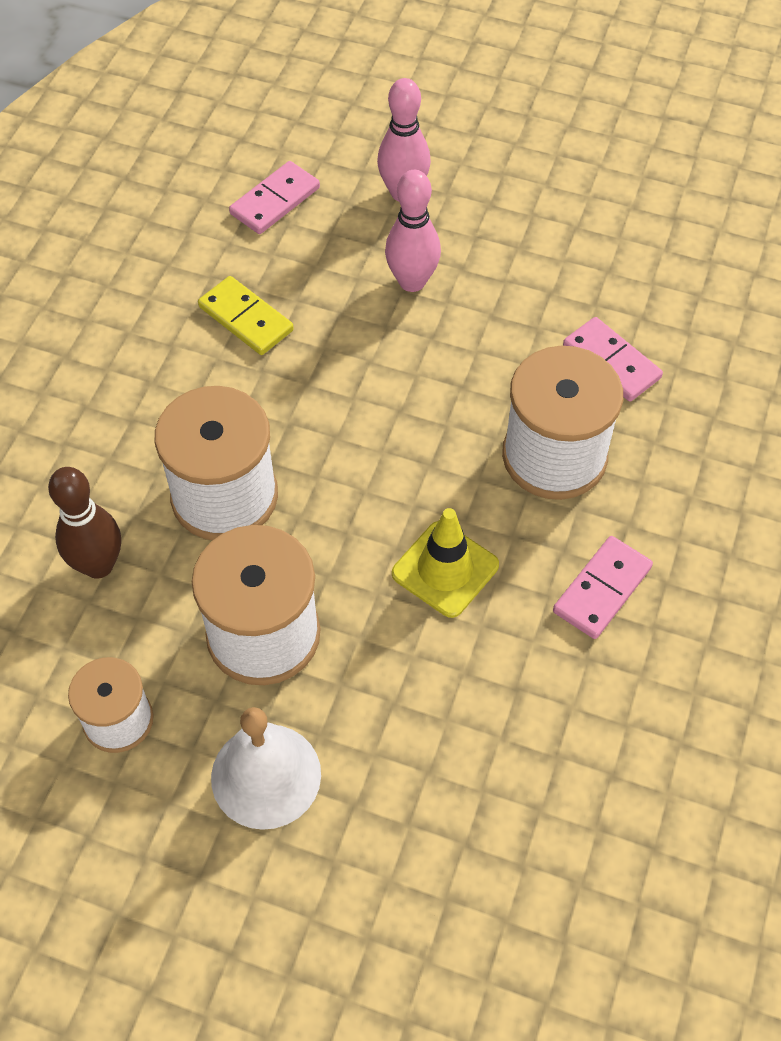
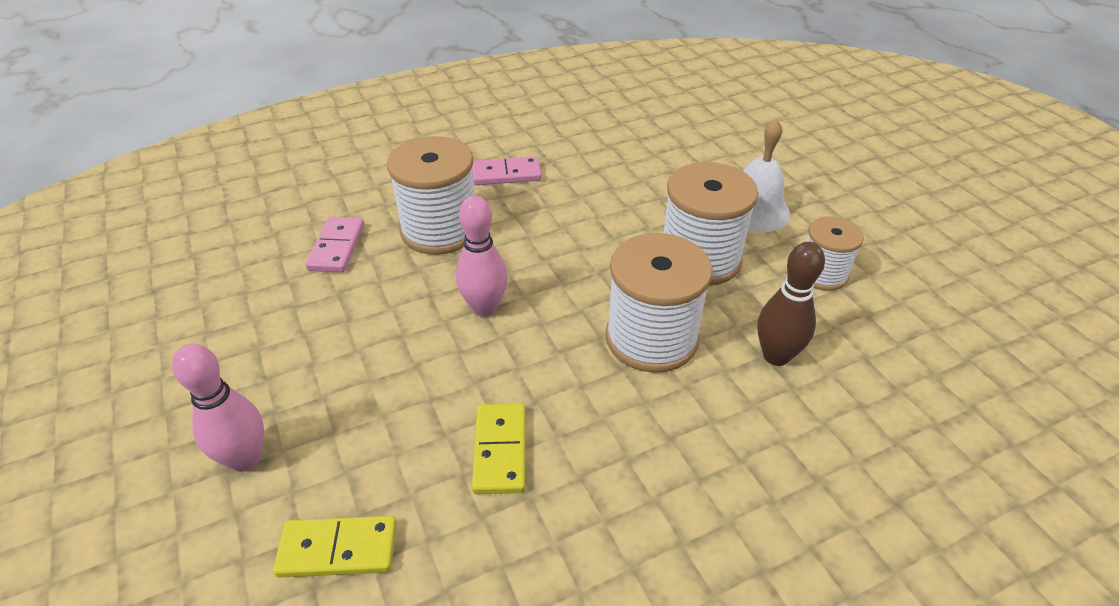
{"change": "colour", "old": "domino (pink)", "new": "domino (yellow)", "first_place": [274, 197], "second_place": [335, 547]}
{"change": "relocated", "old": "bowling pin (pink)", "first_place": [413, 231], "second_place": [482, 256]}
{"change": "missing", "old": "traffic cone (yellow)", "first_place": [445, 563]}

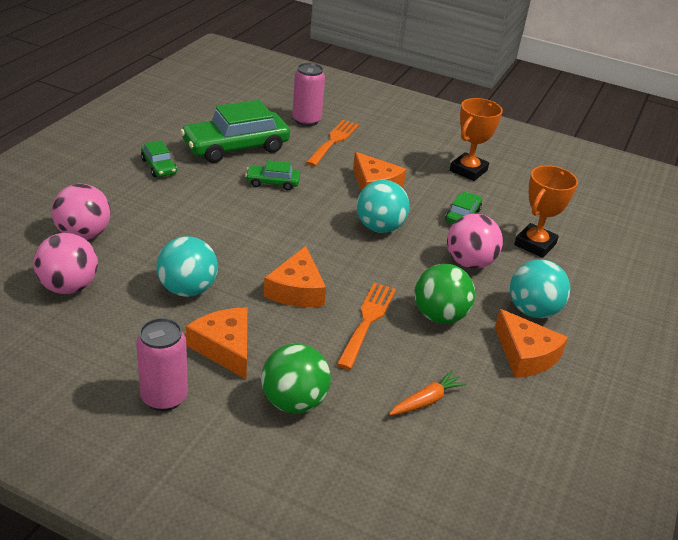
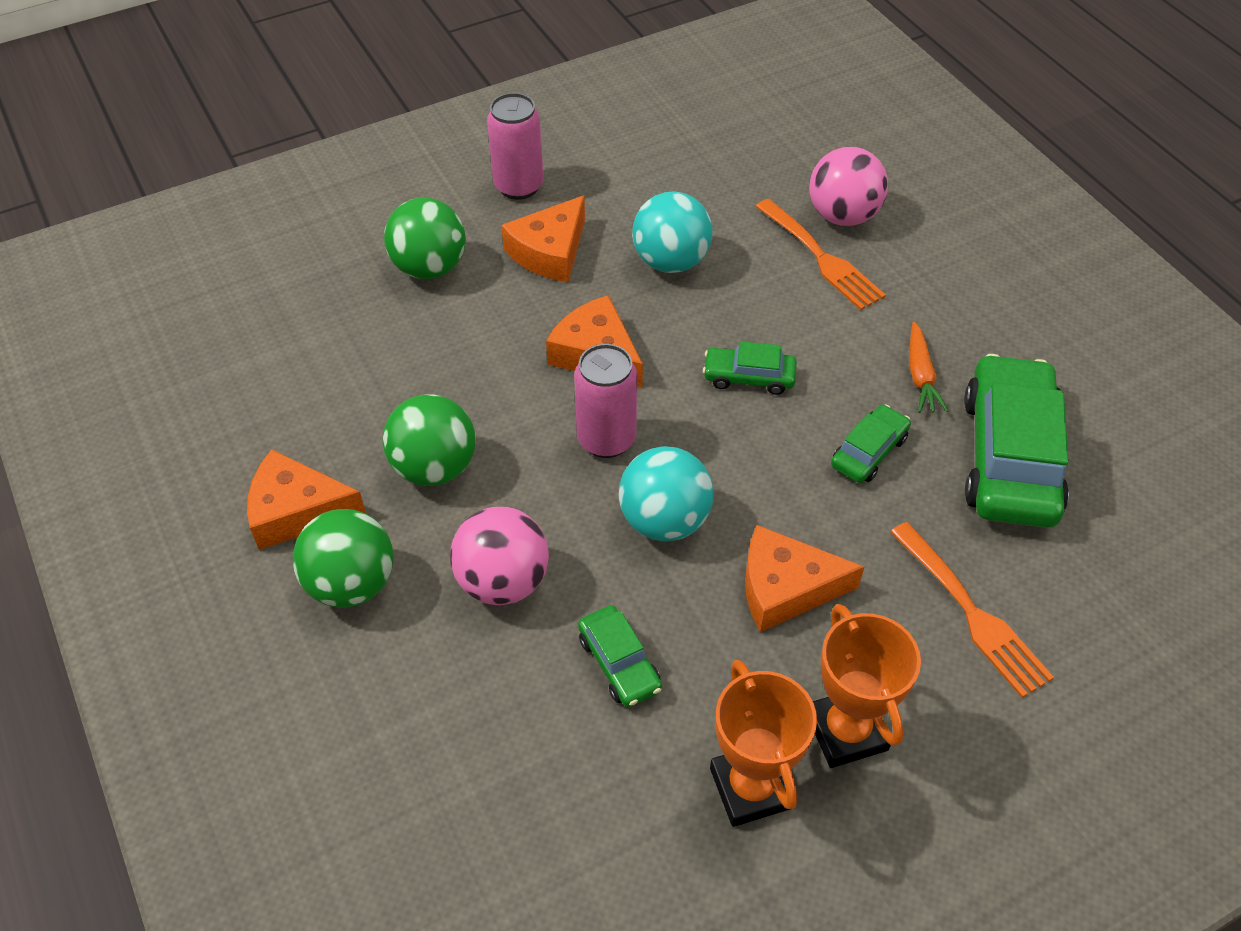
{"change": "colour", "old": "ball (turquoise)", "new": "ball (green)", "first_place": [540, 288], "second_place": [343, 558]}
{"change": "spun", "old": "cheese (orange)", "first_place": [216, 343], "second_place": [543, 238], "degrees": 120}
{"change": "relocated", "old": "can (pink)", "first_place": [308, 94], "second_place": [605, 401]}
{"change": "relocated", "old": "car (green)", "first_place": [159, 158], "second_place": [750, 368]}
{"change": "relocated", "old": "fork (orange)", "first_place": [366, 326], "second_place": [820, 254]}
{"change": "relocated", "old": "trophy (orange)", "first_place": [546, 211], "second_place": [867, 686]}
{"change": "relocated", "old": "carrot (orange)", "first_place": [428, 392], "second_place": [929, 367]}
{"change": "missing", "old": "ball (pink)", "first_place": [65, 263]}

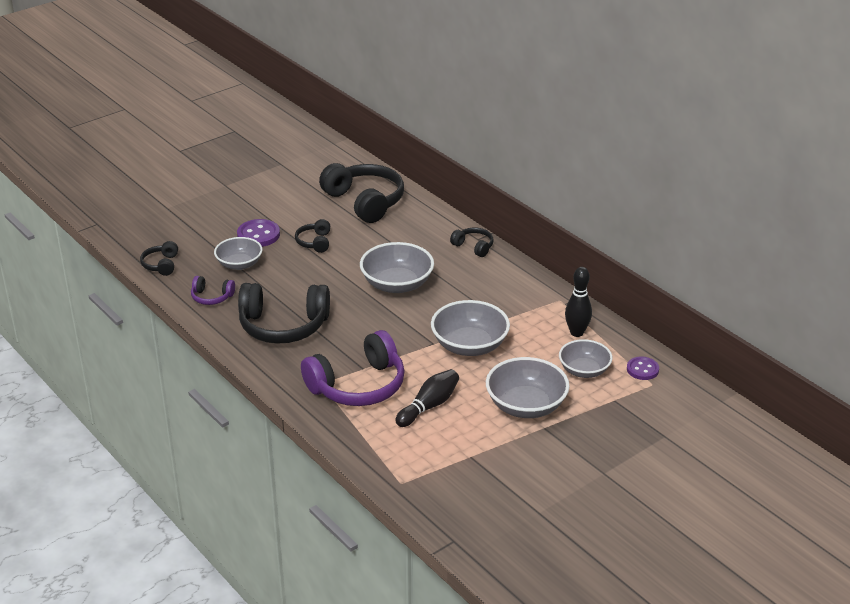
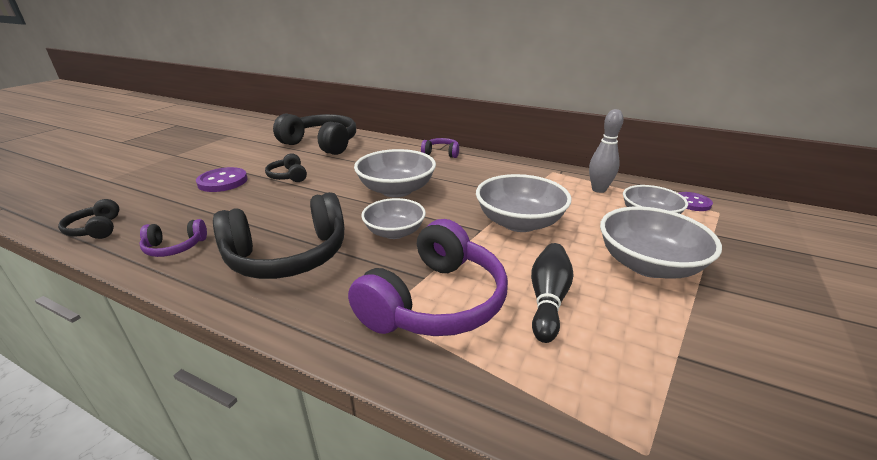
{"change": "relocated", "old": "bowl (grey)", "first_place": [238, 253], "second_place": [394, 218]}
{"change": "colour", "old": "headphones (black)", "new": "headphones (purple)", "first_place": [471, 242], "second_place": [440, 148]}
{"change": "colour", "old": "bowling pin (black)", "new": "bowling pin (grey)", "first_place": [578, 302], "second_place": [606, 151]}

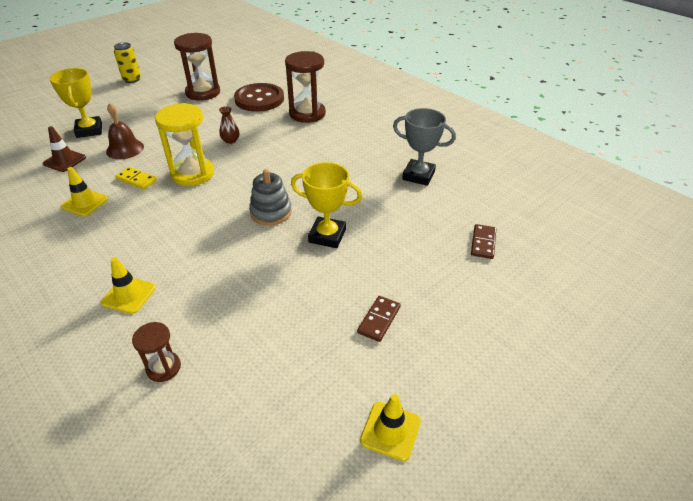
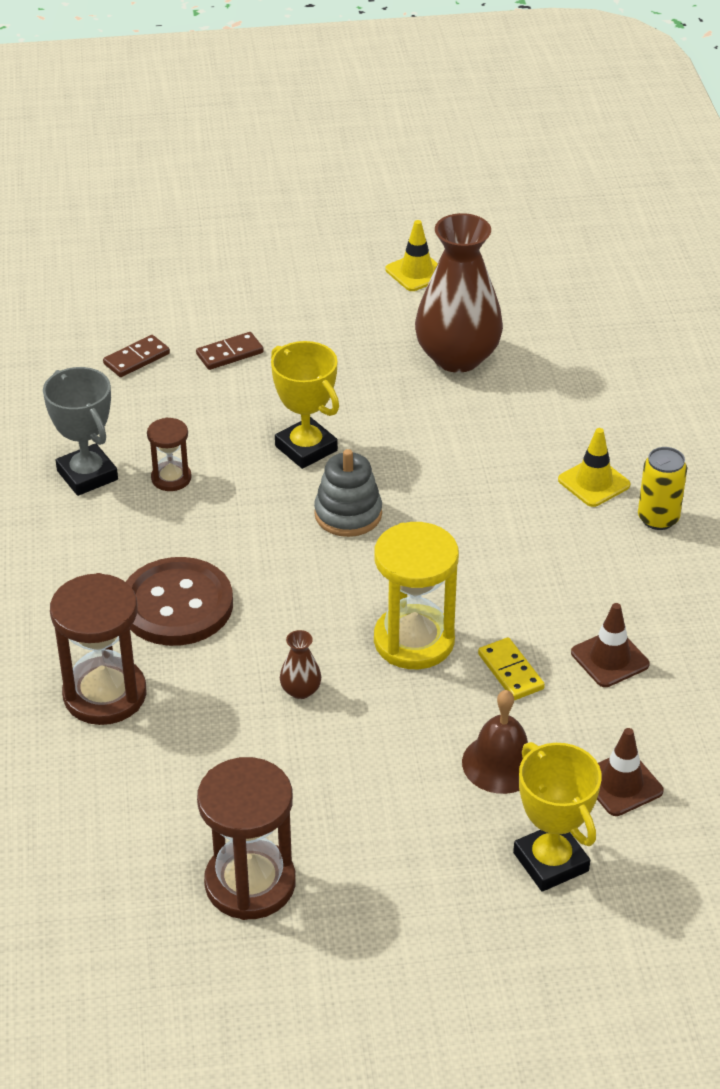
{"change": "relocated", "old": "button (brown)", "first_place": [259, 97], "second_place": [179, 601]}
{"change": "relocated", "old": "hourglass (brown)", "first_place": [156, 352], "second_place": [169, 454]}
{"change": "relocated", "old": "domino (brown)", "first_place": [379, 319], "second_place": [230, 351]}
{"change": "appeared", "new": "vase (brown)", "second_place": [459, 293]}
{"change": "spun", "old": "trophy (yellow)", "first_place": [76, 103], "second_place": [557, 817], "degrees": -45}
{"change": "colour", "old": "traffic cone (yellow)", "new": "traffic cone (brown)", "first_place": [84, 192], "second_place": [610, 645]}
{"change": "relocated", "old": "can (yellow)", "first_place": [127, 62], "second_place": [662, 488]}

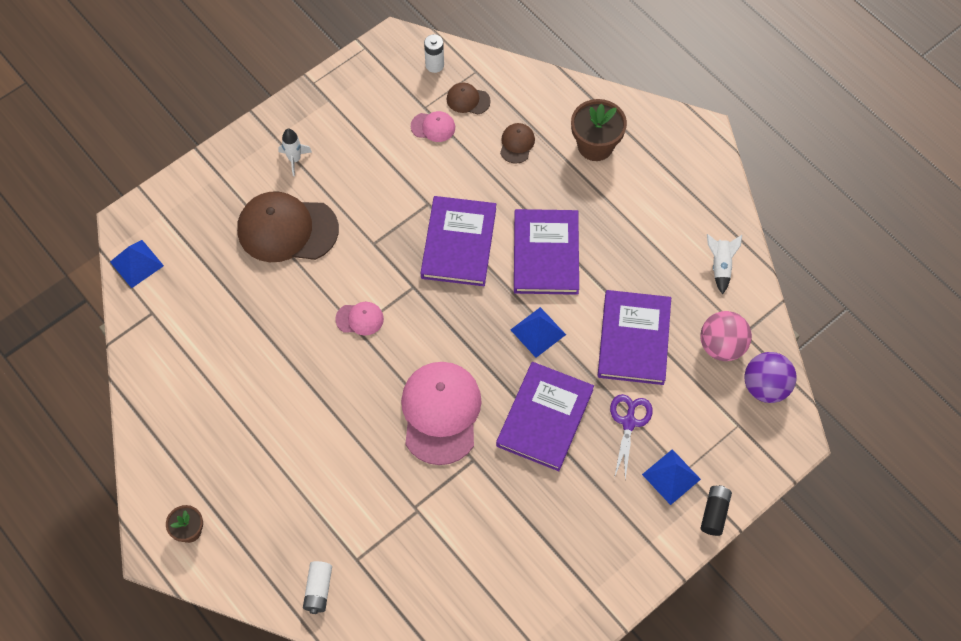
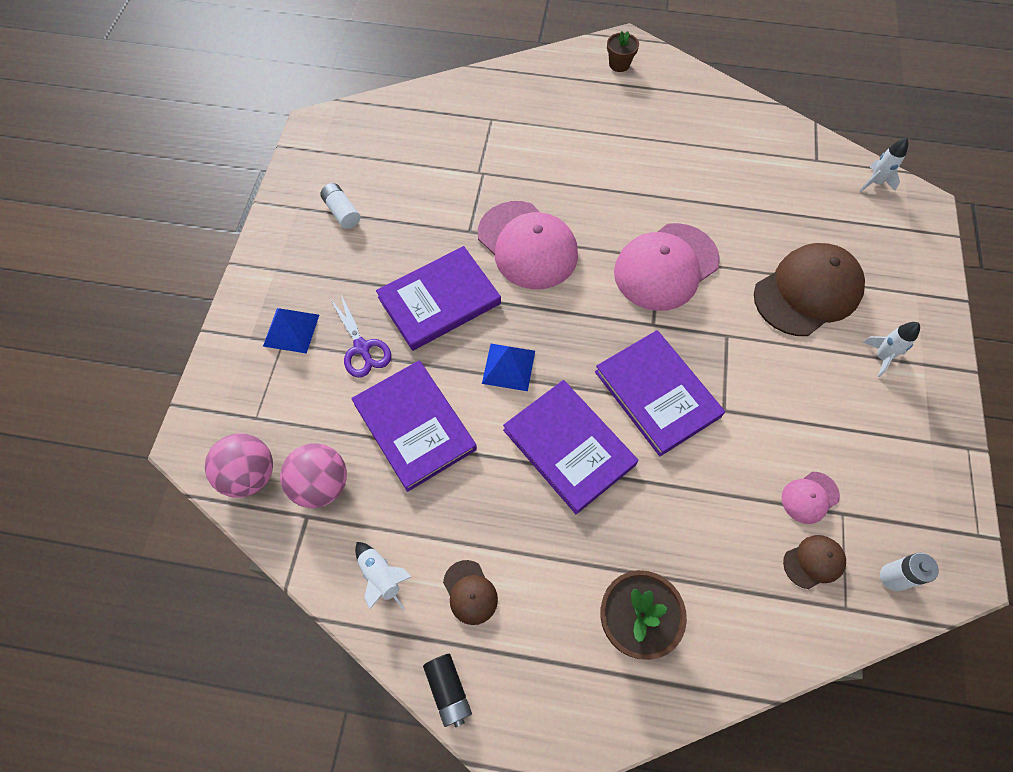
{"change": "colour", "old": "ball (purple)", "new": "ball (pink)", "first_place": [770, 377], "second_place": [239, 465]}
{"change": "relocated", "old": "battery (white)", "first_place": [317, 587], "second_place": [340, 206]}
{"change": "spun", "old": "book (purple)", "first_place": [545, 416], "second_place": [438, 298], "degrees": 75}
{"change": "relocated", "old": "battery (black)", "first_place": [716, 510], "second_place": [447, 691]}
{"change": "relocated", "old": "cap (brown)", "first_place": [517, 143], "second_place": [470, 592]}
{"change": "size", "old": "cap (pink)", "first_place": [359, 319], "second_place": [667, 267], "factor": 2.18}
{"change": "exchanged", "old": "pyramid (blue)", "new": "rocket (white)", "first_place": [137, 264], "second_place": [884, 165]}

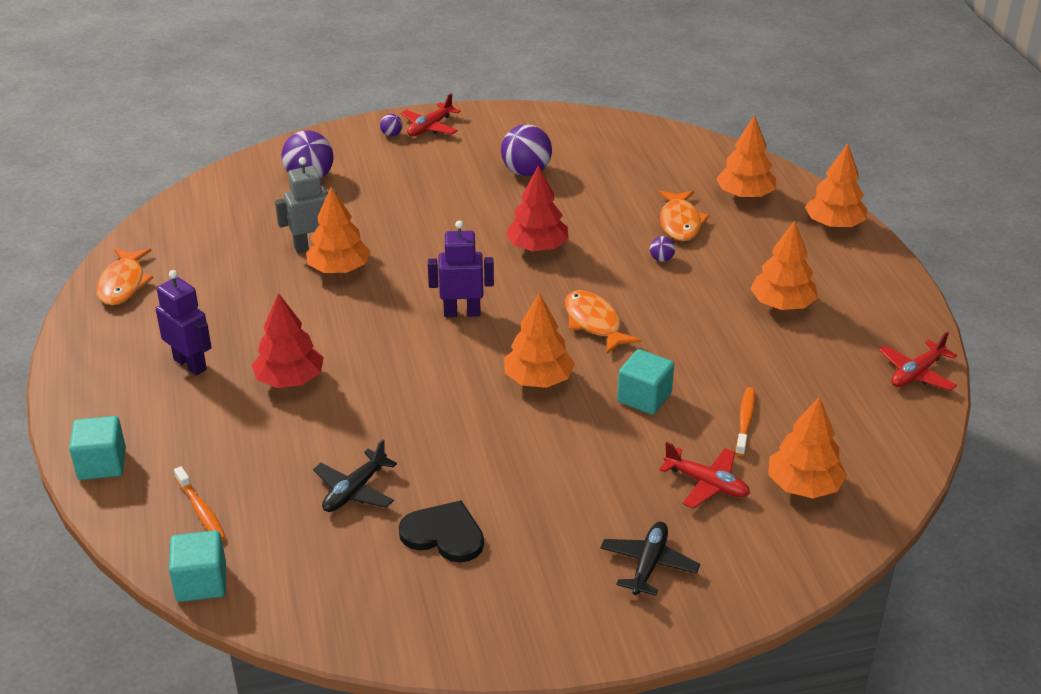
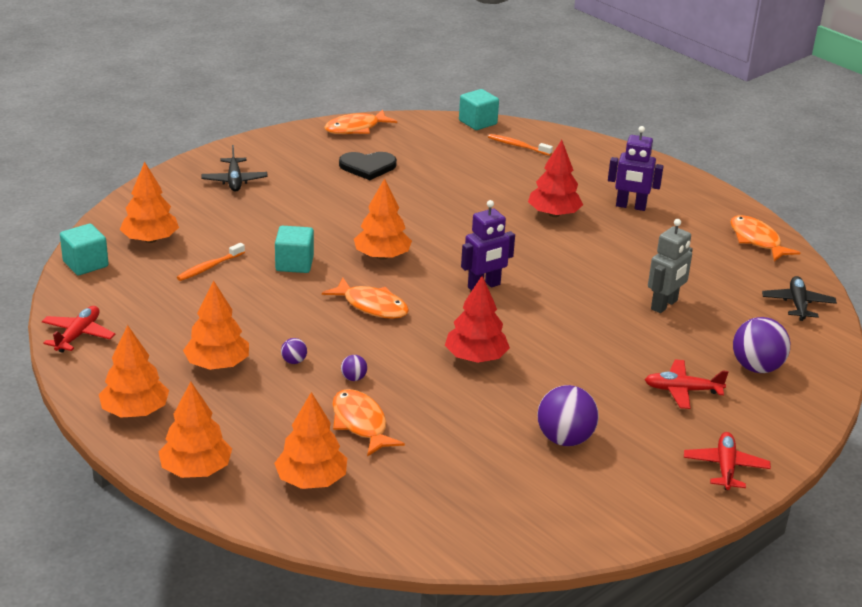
{"change": "relocated", "old": "cube (turquoise)", "first_place": [97, 448], "second_place": [84, 249]}
{"change": "relocated", "old": "tree (orange)", "first_place": [338, 229], "second_place": [134, 371]}
{"change": "spun", "old": "toothbrush (orange)", "first_place": [745, 421], "second_place": [211, 262], "degrees": 60}
{"change": "relocated", "old": "ball (purple)", "first_place": [391, 125], "second_place": [294, 351]}
{"change": "appeared", "new": "fish (orange)", "second_place": [360, 121]}
{"change": "relocated", "old": "plane (red)", "first_place": [704, 475], "second_place": [686, 384]}
{"change": "relocated", "old": "plane (black)", "first_place": [355, 475], "second_place": [799, 298]}

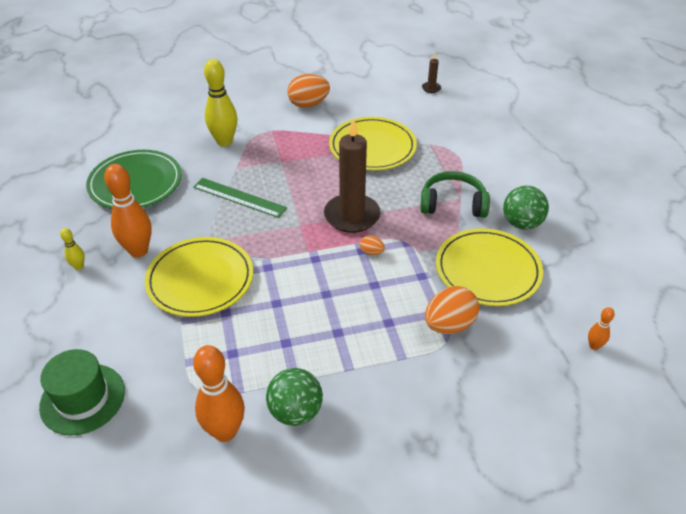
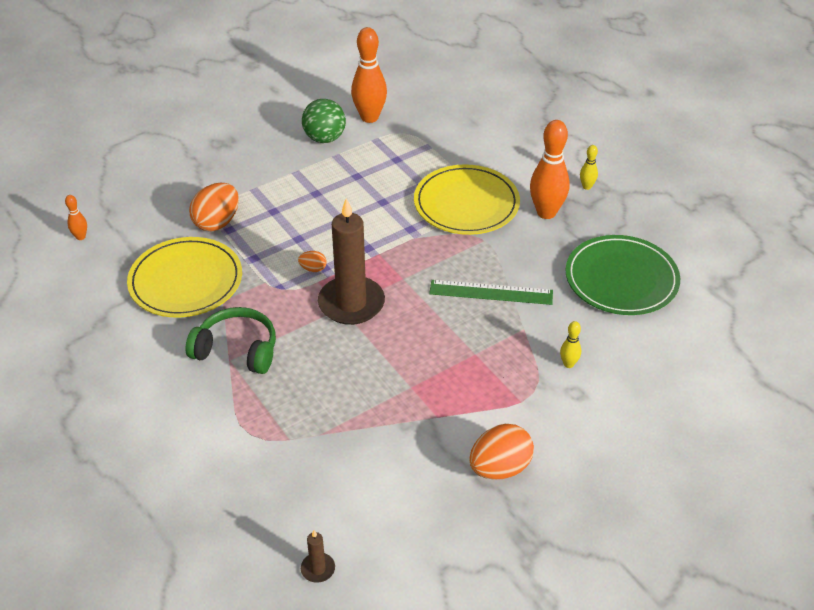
{"change": "spun", "old": "headphones (green)", "first_place": [455, 194], "second_place": [231, 340], "degrees": -150}
{"change": "size", "old": "bowling pin (yellow)", "first_place": [221, 103], "second_place": [570, 344], "factor": 0.47}
{"change": "missing", "old": "hat (green)", "first_place": [82, 392]}
{"change": "missing", "old": "plate (yellow)", "first_place": [373, 143]}
{"change": "missing", "old": "ball (green)", "first_place": [526, 208]}

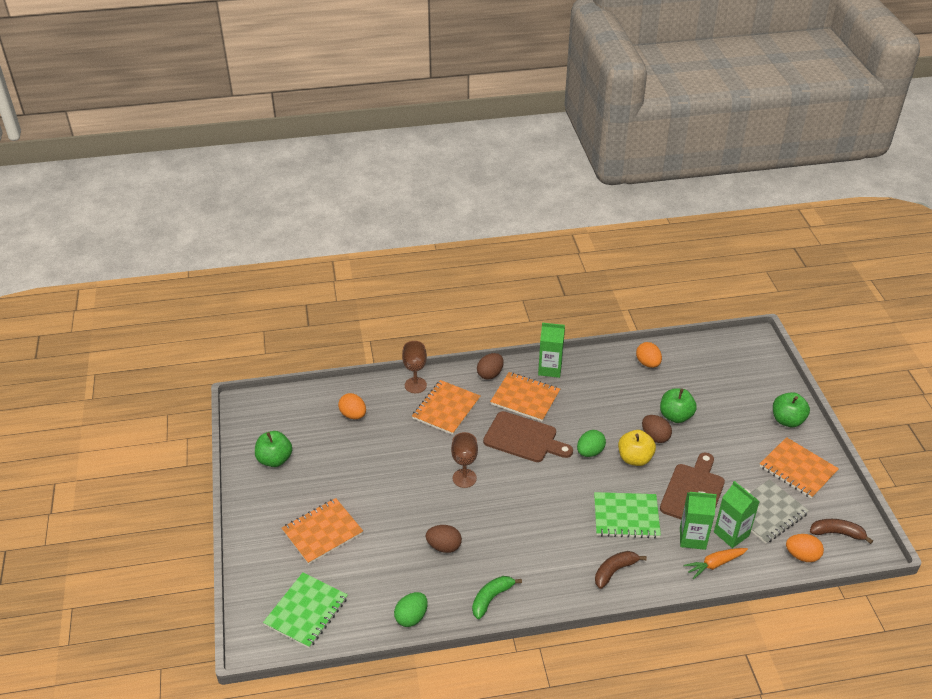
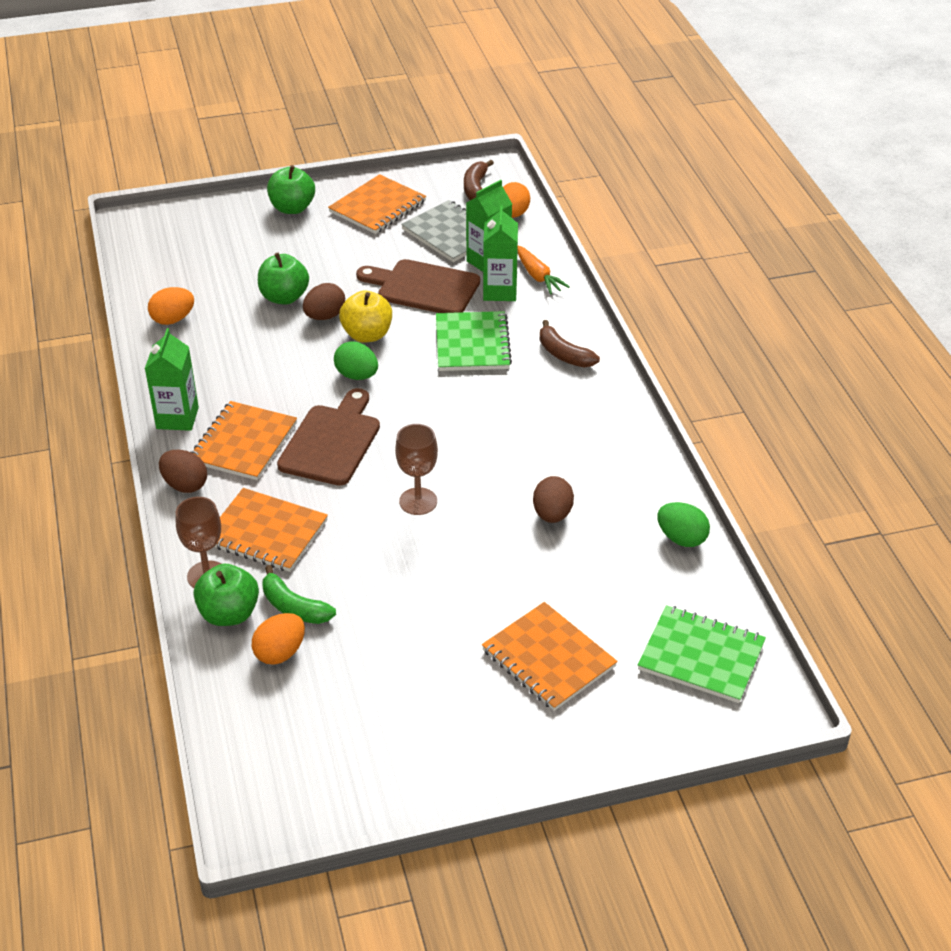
{"change": "relocated", "old": "apple (green)", "first_place": [273, 449], "second_place": [226, 595]}
{"change": "relocated", "old": "banana (green)", "first_place": [497, 597], "second_place": [299, 594]}

